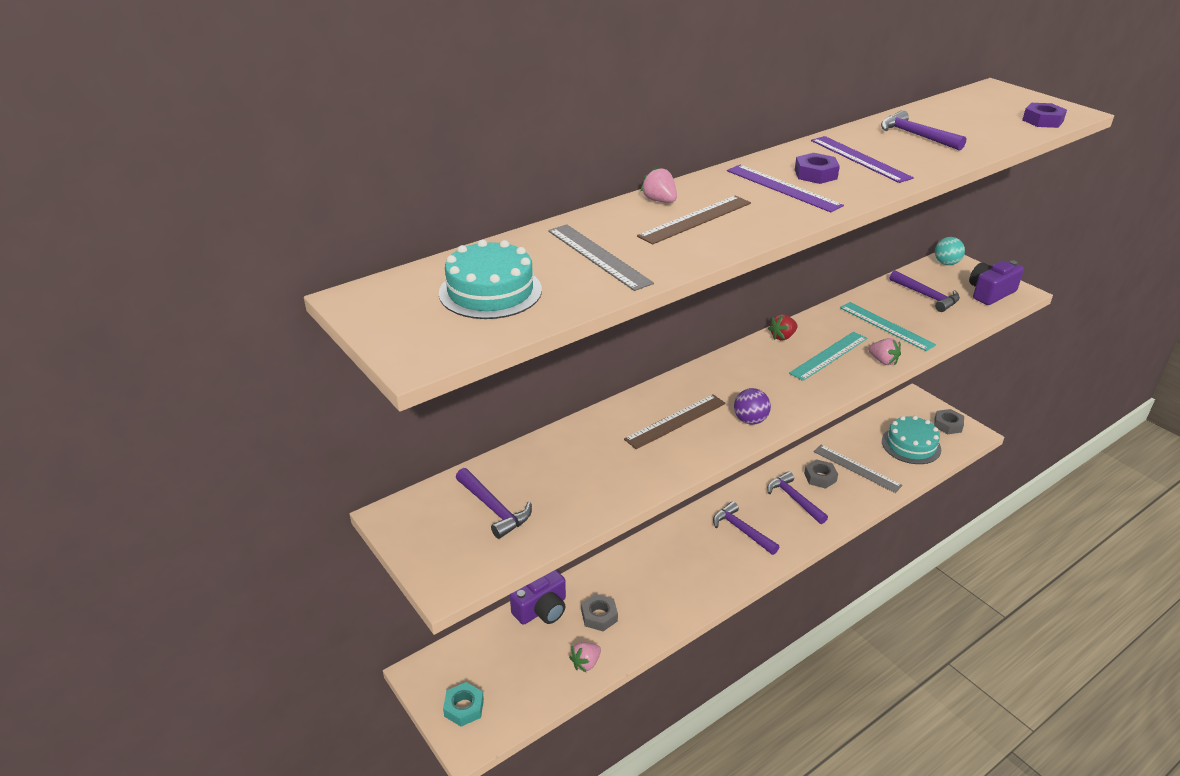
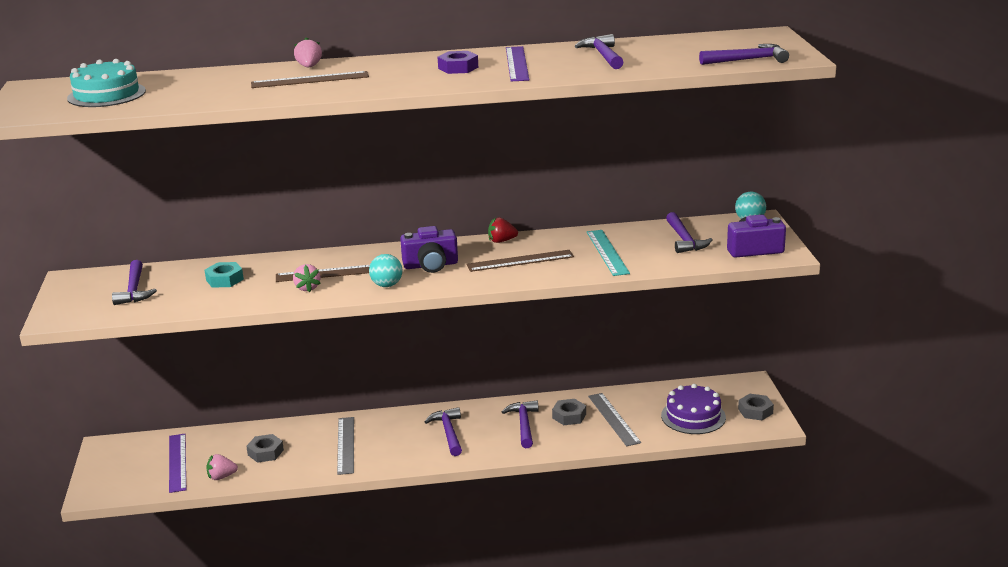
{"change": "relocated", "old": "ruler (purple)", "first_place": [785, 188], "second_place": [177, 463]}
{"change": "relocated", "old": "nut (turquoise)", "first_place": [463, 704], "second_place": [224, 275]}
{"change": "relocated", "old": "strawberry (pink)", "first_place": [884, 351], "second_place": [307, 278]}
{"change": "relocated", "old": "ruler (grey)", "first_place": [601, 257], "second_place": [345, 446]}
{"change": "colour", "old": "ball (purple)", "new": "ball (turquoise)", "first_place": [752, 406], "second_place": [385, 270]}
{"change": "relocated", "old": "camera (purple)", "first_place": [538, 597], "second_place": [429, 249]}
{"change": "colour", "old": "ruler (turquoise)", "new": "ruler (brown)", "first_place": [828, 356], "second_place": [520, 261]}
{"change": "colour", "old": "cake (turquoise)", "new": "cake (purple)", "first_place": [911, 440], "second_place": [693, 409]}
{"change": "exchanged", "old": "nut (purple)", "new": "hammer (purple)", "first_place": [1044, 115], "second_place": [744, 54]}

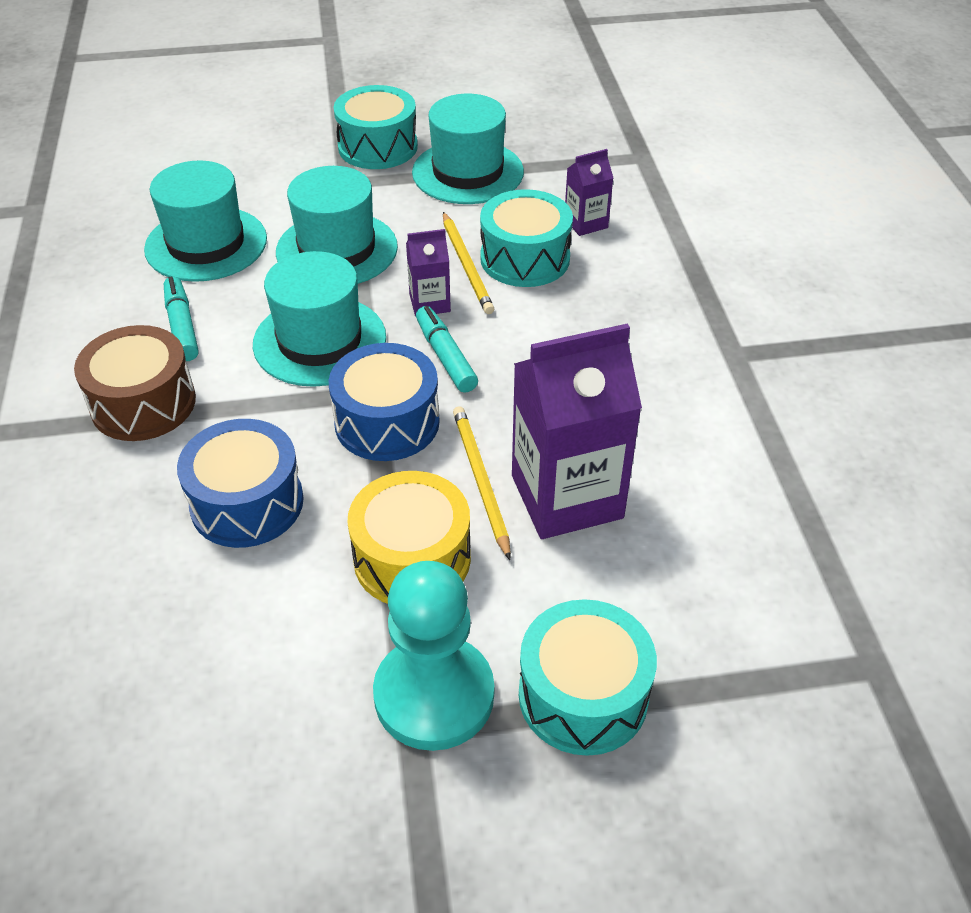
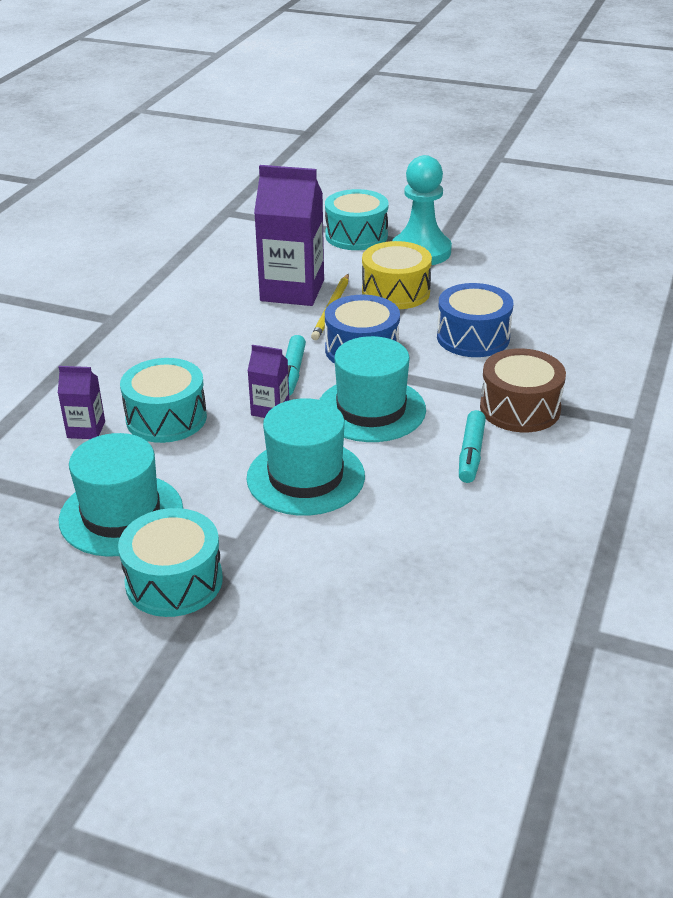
{"change": "missing", "old": "hat (turquoise)", "first_place": [205, 221]}
{"change": "missing", "old": "pencil (yellow)", "first_place": [468, 263]}

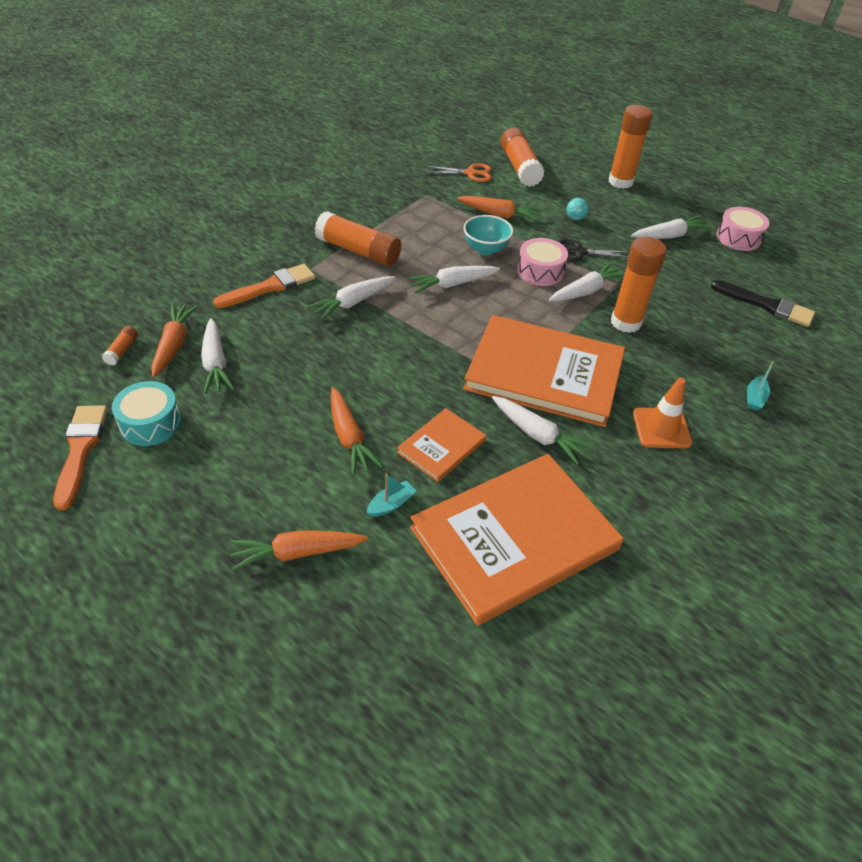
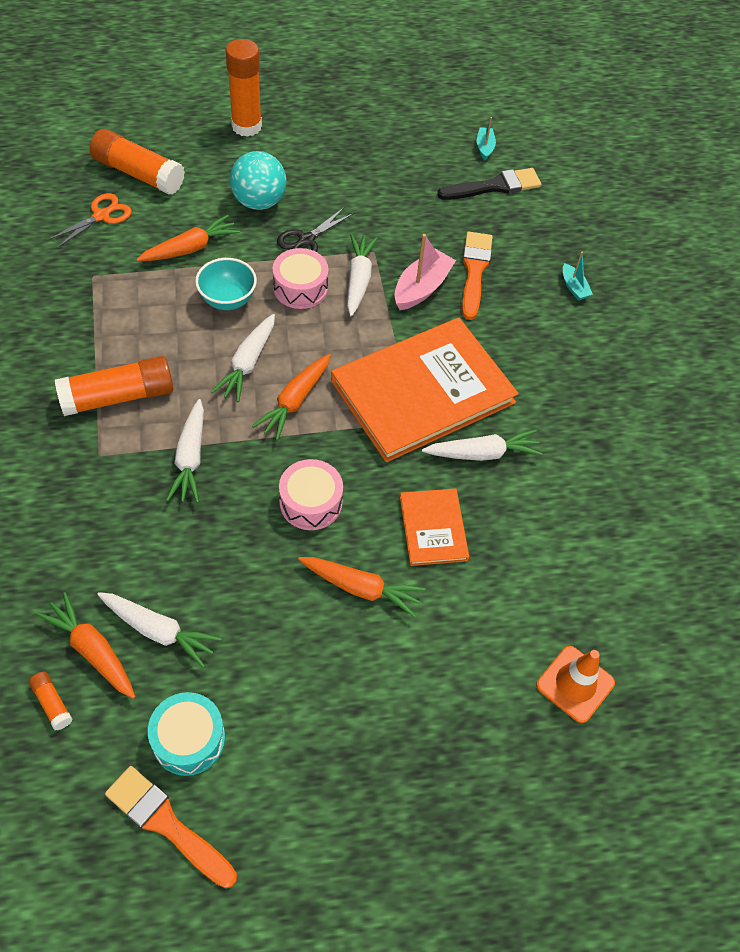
{"change": "size", "old": "ball (turquoise)", "first_place": [578, 209], "second_place": [258, 180], "factor": 2.13}
{"change": "relocated", "old": "carrot (orange)", "first_place": [299, 550], "second_place": [291, 397]}
{"change": "relocated", "old": "drum (pink)", "first_place": [742, 229], "second_place": [311, 494]}
{"change": "exchanged", "old": "glue stick (orange)", "new": "boat (pink)", "first_place": [639, 285], "second_place": [425, 272]}
{"change": "relocated", "old": "brush (orange)", "first_place": [264, 286], "second_place": [477, 276]}
{"change": "relocated", "old": "boat (turquoise)", "first_place": [391, 495], "second_place": [486, 138]}
{"change": "relocated", "old": "traffic cone (orange)", "first_place": [662, 413], "second_place": [575, 684]}
{"change": "missing", "old": "book (orange)", "first_place": [517, 540]}
{"change": "missing", "old": "carrot (white)", "first_place": [672, 227]}

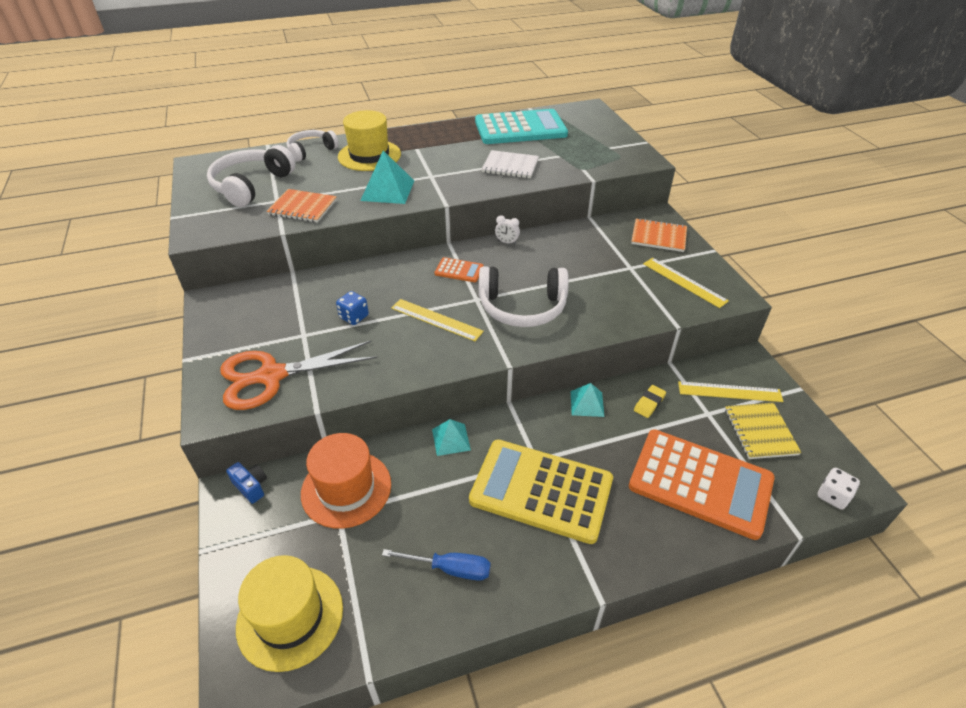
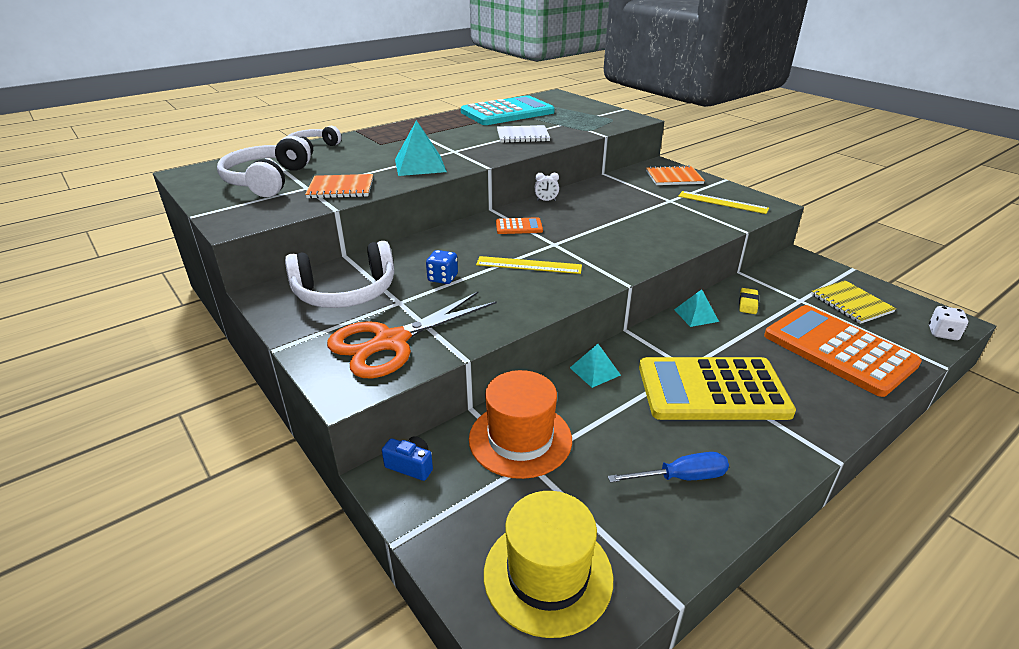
{"change": "relocated", "old": "headphones (white)", "first_place": [524, 296], "second_place": [339, 274]}
{"change": "spun", "old": "calculator (orange)", "first_place": [702, 484], "second_place": [843, 351], "degrees": -135}
{"change": "missing", "old": "hat (yellow)", "first_place": [369, 140]}
{"change": "missing", "old": "ruler (yellow)", "first_place": [730, 391]}

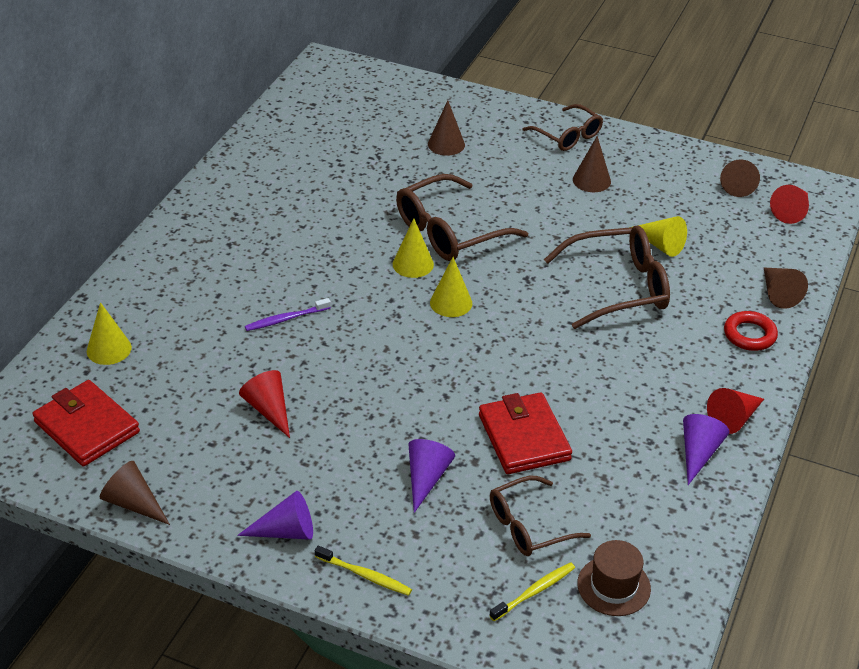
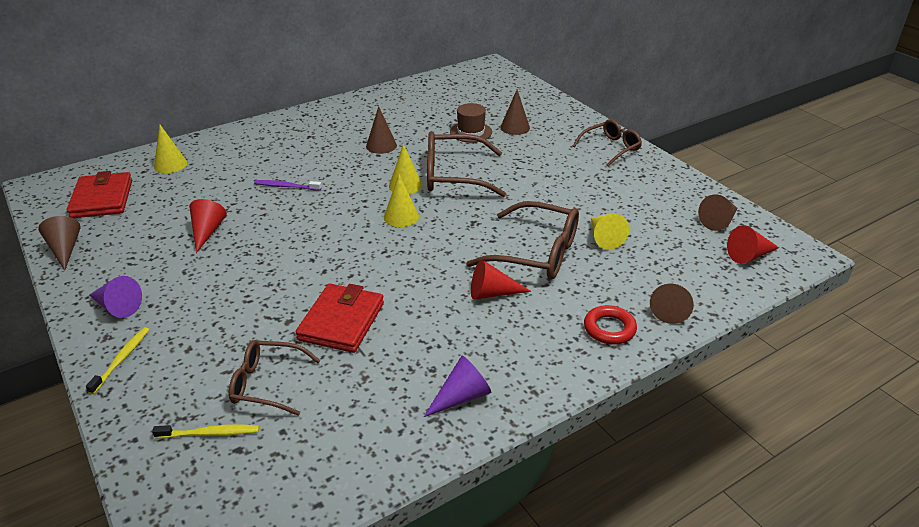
{"change": "spun", "old": "toothbrush (yellow)", "first_place": [363, 571], "second_place": [117, 360], "degrees": -135}
{"change": "relocated", "old": "cone (brown)", "first_place": [592, 164], "second_place": [381, 130]}
{"change": "relocated", "old": "hat (brown)", "first_place": [614, 578], "second_place": [471, 122]}
{"change": "relocated", "old": "cone (red)", "first_place": [735, 411], "second_place": [501, 280]}
{"change": "spun", "old": "glasses (brown)", "first_place": [562, 127], "second_place": [607, 143], "degrees": -120}
{"change": "missing", "old": "cone (purple)", "first_place": [431, 476]}

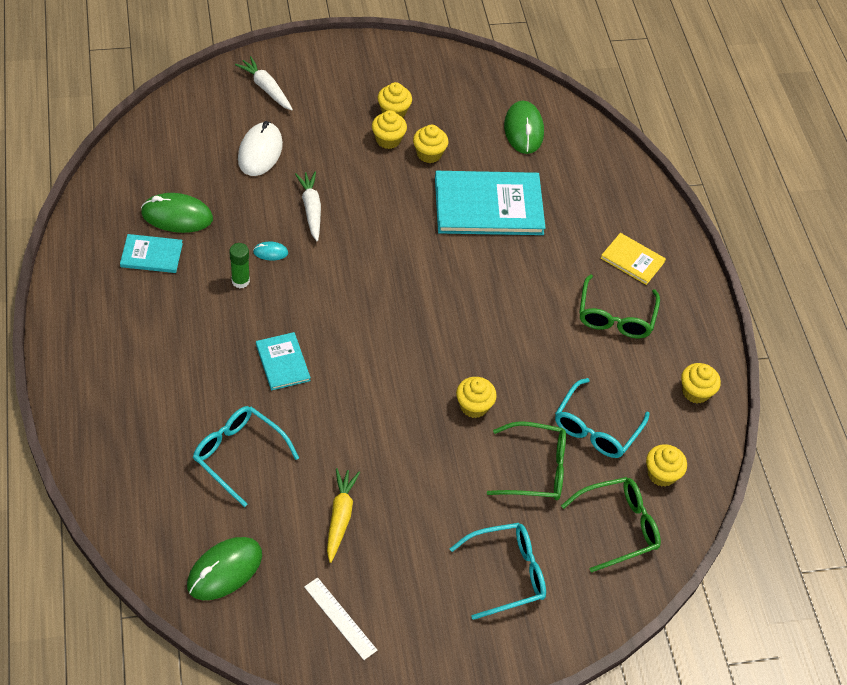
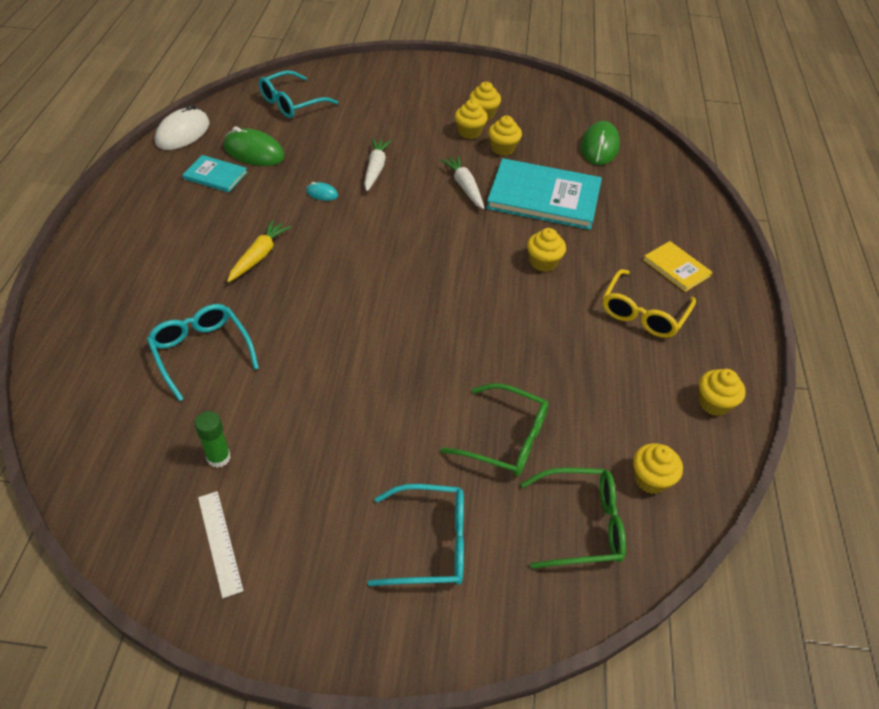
{"change": "relocated", "old": "mouse (white)", "first_place": [260, 148], "second_place": [182, 127]}
{"change": "relocated", "old": "glue stick (green)", "first_place": [239, 265], "second_place": [213, 439]}
{"change": "relocated", "old": "carrot (yellow)", "first_place": [343, 515], "second_place": [259, 251]}
{"change": "relocated", "old": "glasses (turquoise)", "first_place": [602, 418], "second_place": [298, 94]}
{"change": "relocated", "old": "carrot (white)", "first_place": [264, 83], "second_place": [462, 182]}
{"change": "relocated", "old": "cupcake (yellow)", "first_place": [476, 397], "second_place": [546, 250]}
{"change": "colour", "old": "glasses (green)", "new": "glasses (yellow)", "first_place": [619, 306], "second_place": [649, 303]}
{"change": "missing", "old": "mouse (green)", "first_place": [224, 568]}
{"change": "missing", "old": "book (turquoise)", "first_place": [283, 361]}

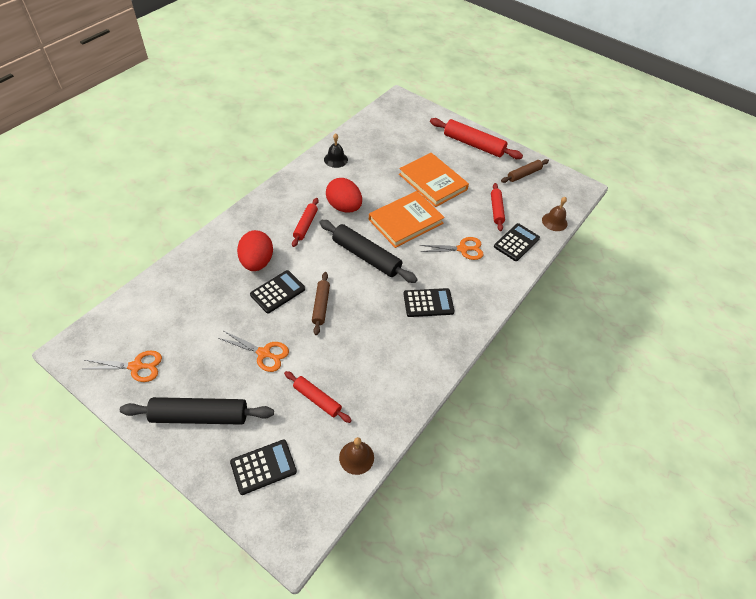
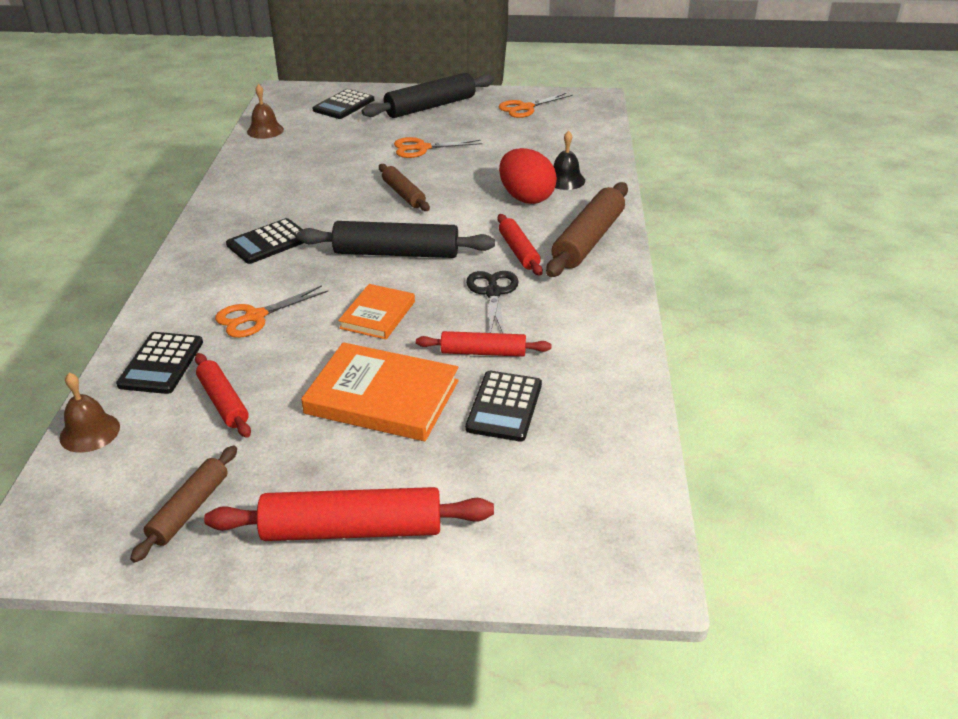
{"change": "size", "old": "book (orange)", "first_place": [407, 219], "second_place": [376, 312], "factor": 0.6}
{"change": "relocated", "old": "rolling pin (red)", "first_place": [318, 397], "second_place": [483, 344]}
{"change": "relocated", "old": "calculator (black)", "first_place": [277, 291], "second_place": [503, 406]}
{"change": "exchanged", "old": "egg (red)", "new": "scissors (black)", "first_place": [344, 195], "second_place": [492, 302]}
{"change": "appeared", "new": "rolling pin (brown)", "second_place": [587, 229]}
{"change": "relocated", "old": "bell (black)", "first_place": [336, 150], "second_place": [569, 160]}

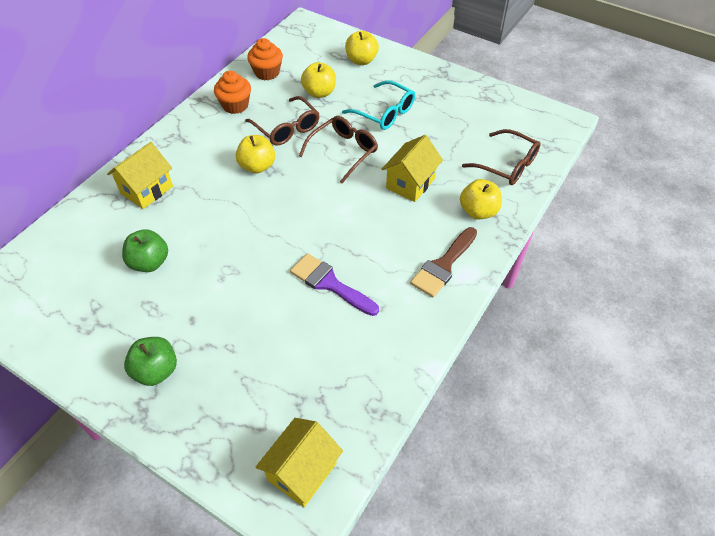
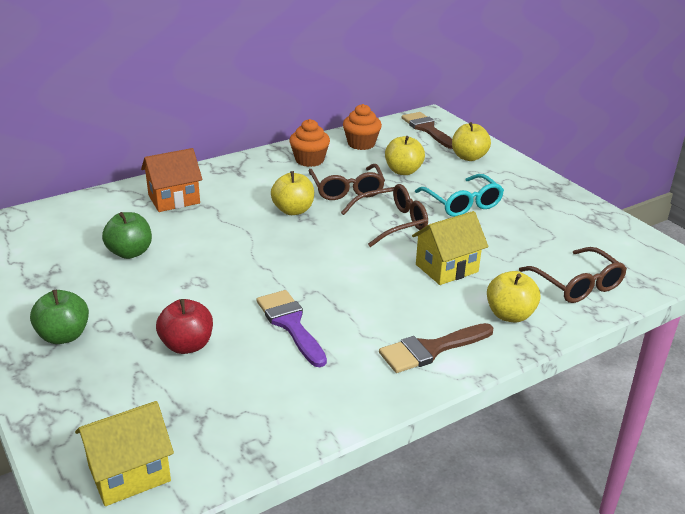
{"change": "colour", "old": "house (yellow)", "new": "house (orange)", "first_place": [140, 175], "second_place": [172, 180]}
{"change": "appeared", "new": "apple (red)", "second_place": [184, 326]}
{"change": "appeared", "new": "brush (brown)", "second_place": [427, 130]}

